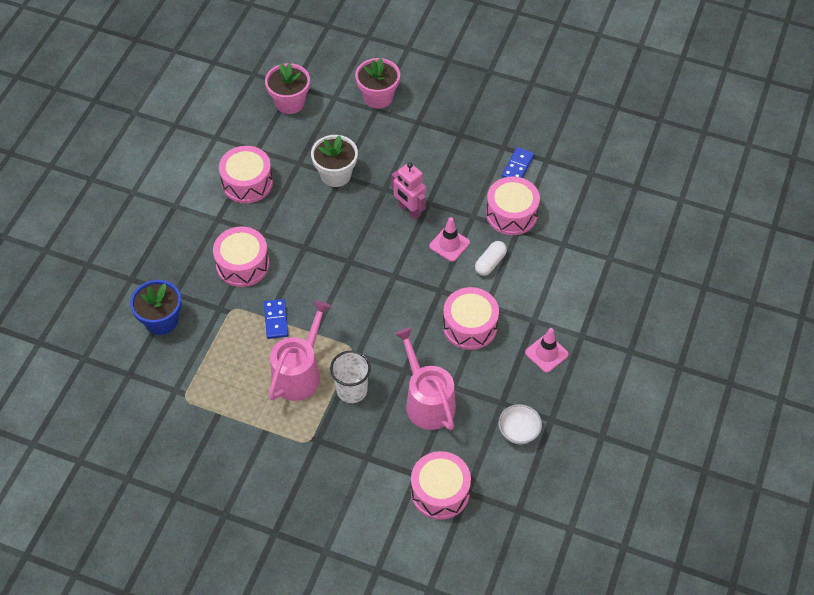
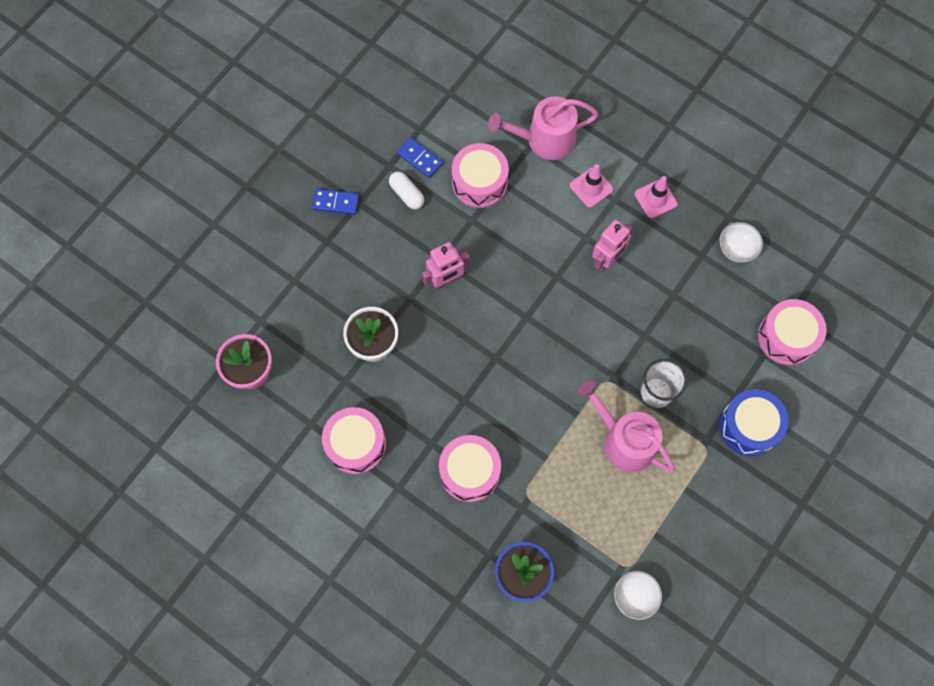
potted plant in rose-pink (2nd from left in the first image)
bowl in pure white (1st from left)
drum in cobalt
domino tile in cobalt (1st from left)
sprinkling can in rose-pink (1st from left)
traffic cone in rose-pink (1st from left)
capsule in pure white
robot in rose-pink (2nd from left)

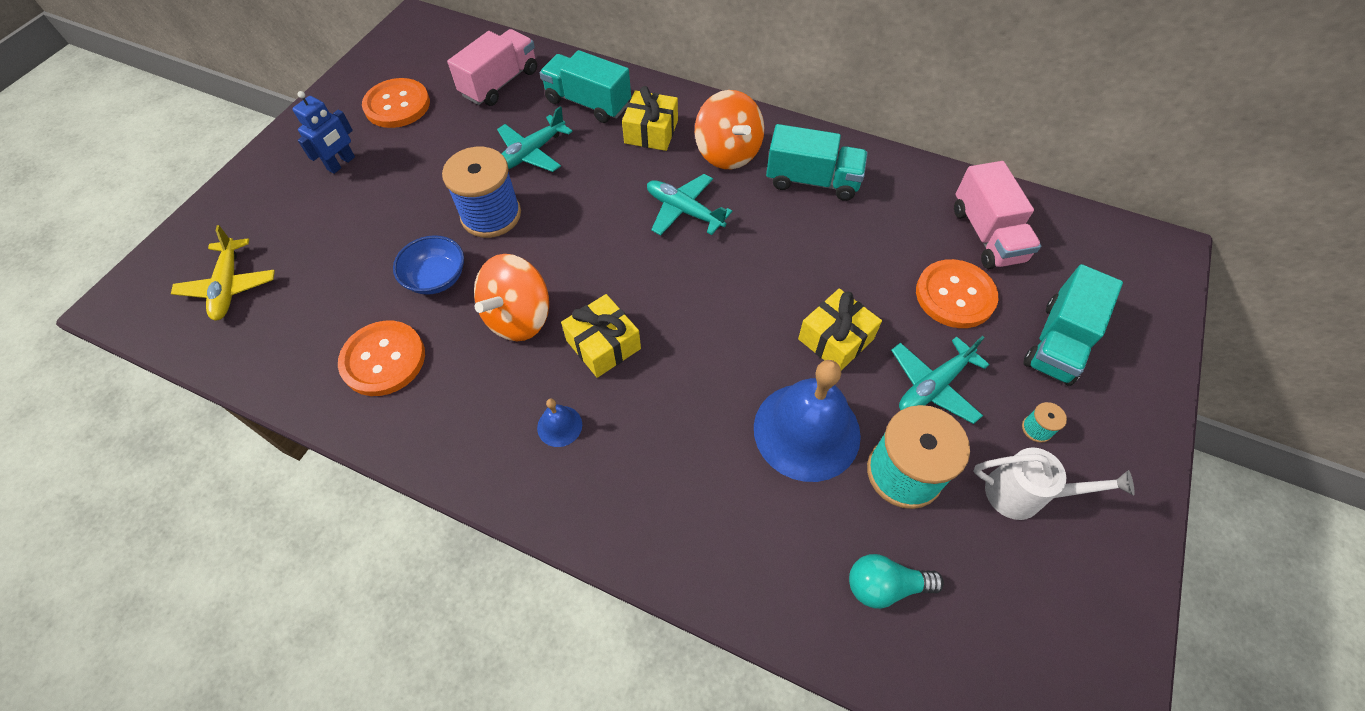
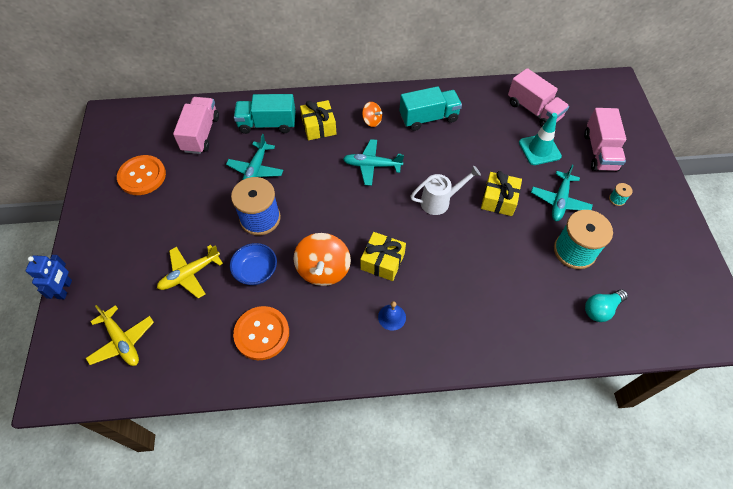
school bell in cobalt (2nd from left in the first image)
plane in yellow (2nd from left)
robot in cobalt
sprinkling can in pure white
traffic cone in turquoise
truck in rose-pink (3rd from left)
spinning top in orange-coloured (2nd from left)

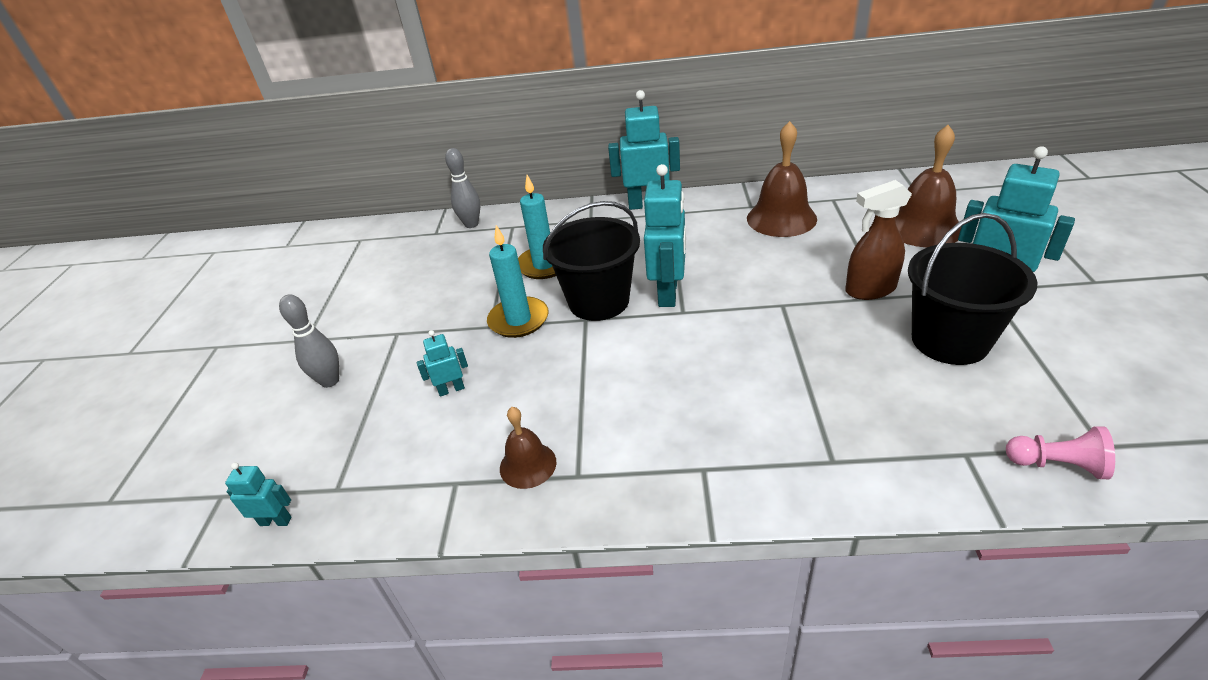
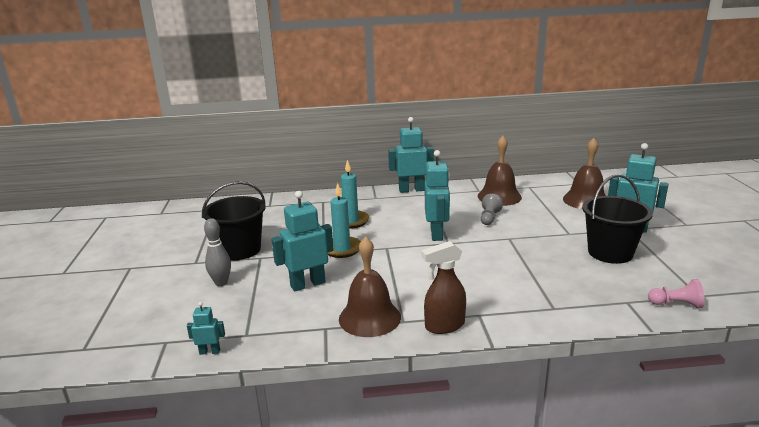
skittle in ash-grey (2nd from left in the first image)
chess pawn in ash-grey
pail in black (1st from left)
spray bottle in brown
robot in turquoise (2nd from left)
school bell in brown (1st from left)

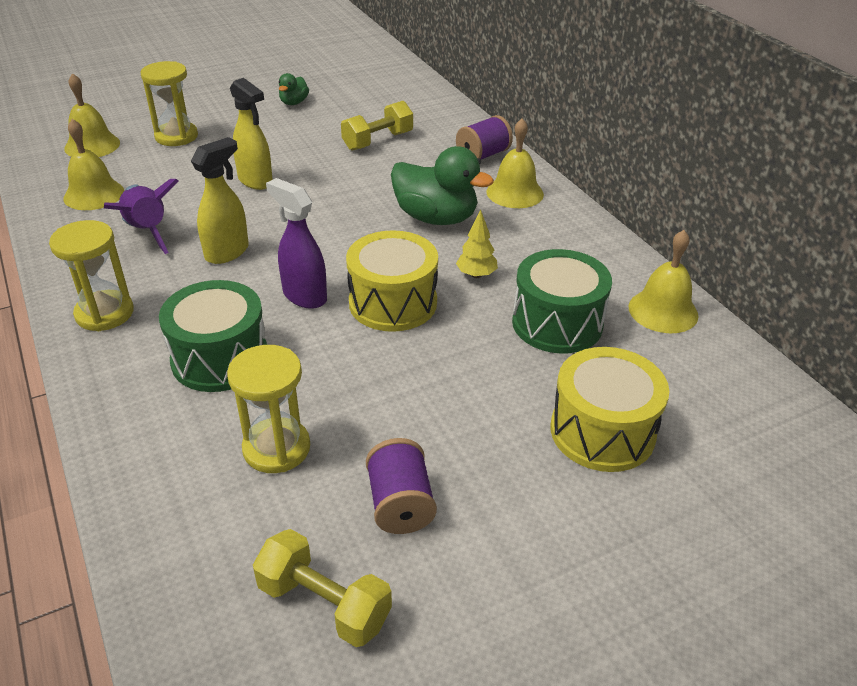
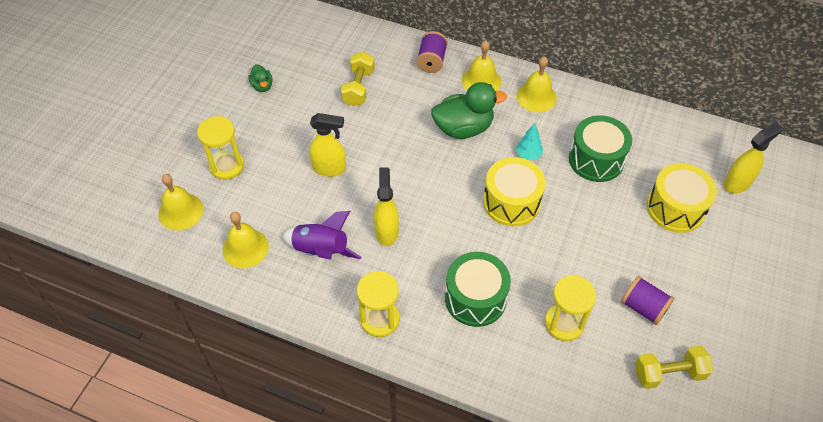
spray bottle in purple
spray bottle in yellow (3rd from left)
school bell in yellow (4th from left)
toy tree in turquoise

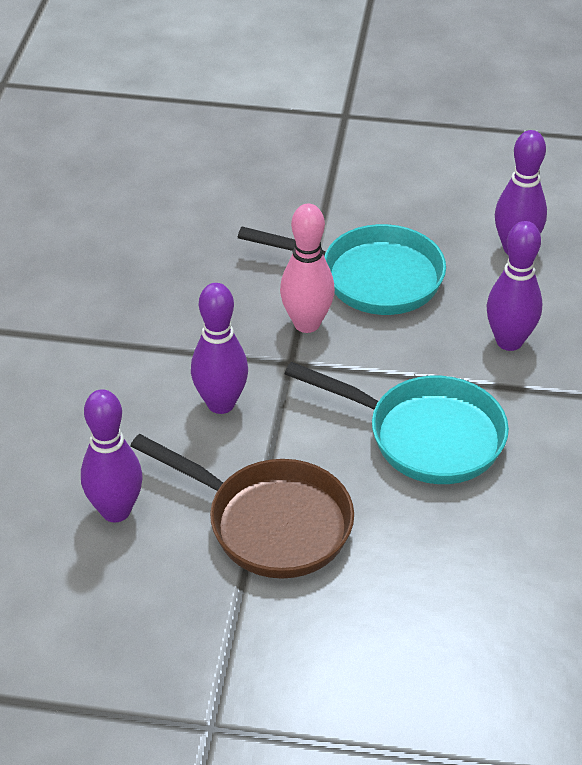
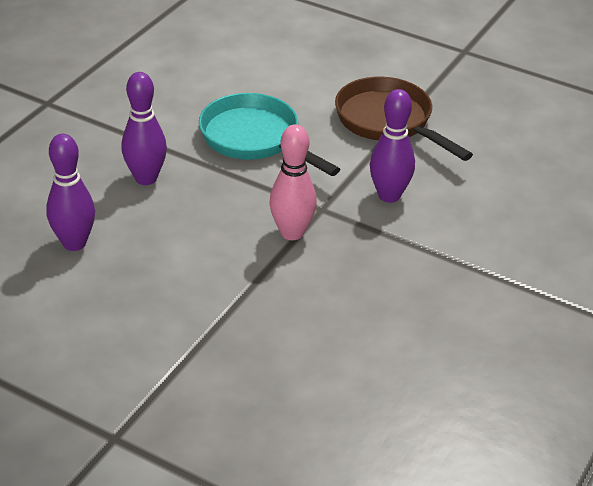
skittle in purple (1st from left in the first image)
frying pan in turquoise (1st from left in the first image)

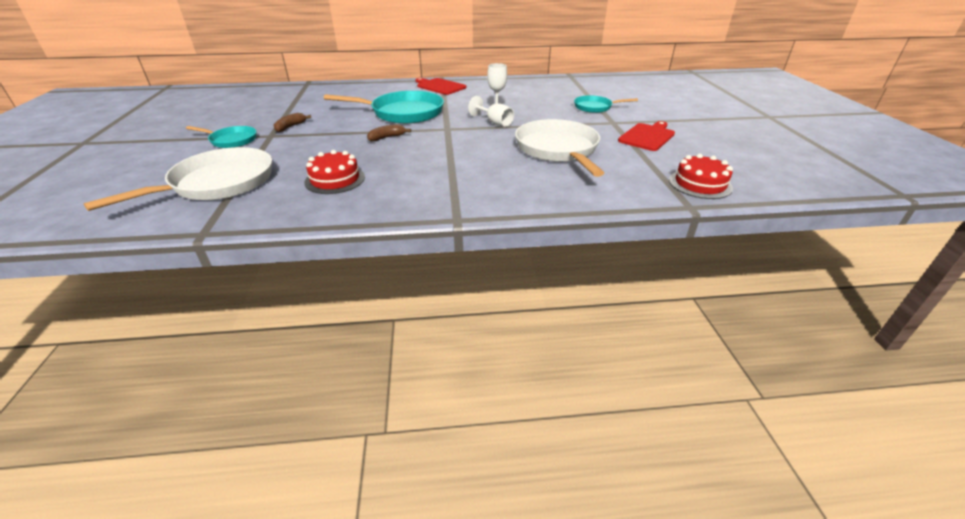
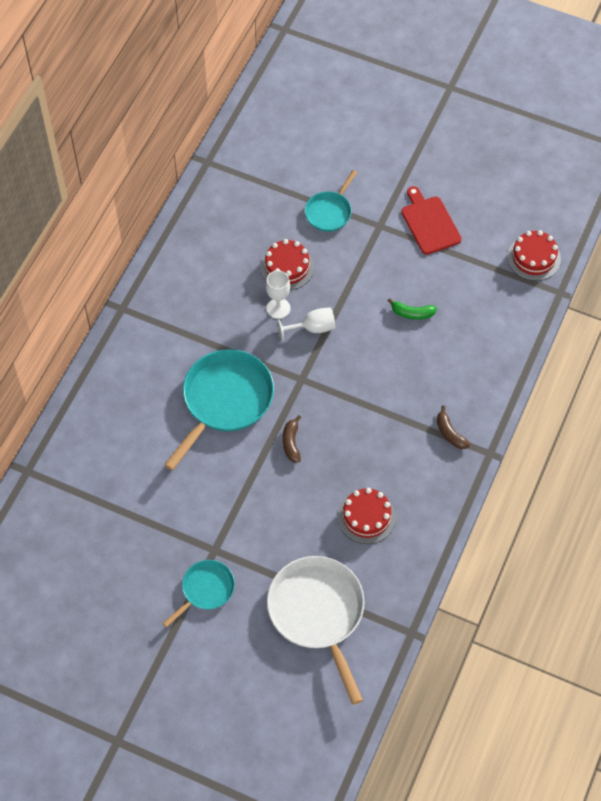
bread board in red (1st from left in the first image)
gateau in red (1st from left)
banana fruit in brown (2nd from left)
banana fruit in leaf-green

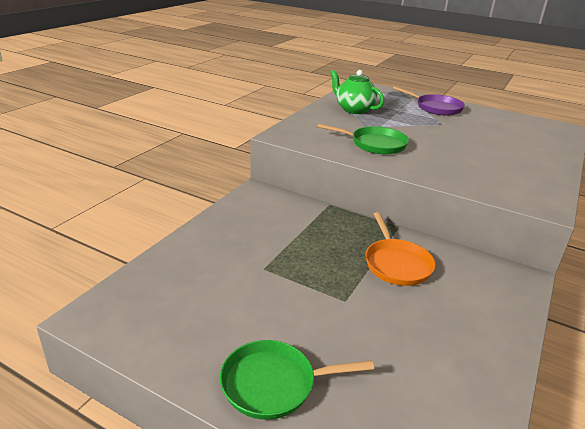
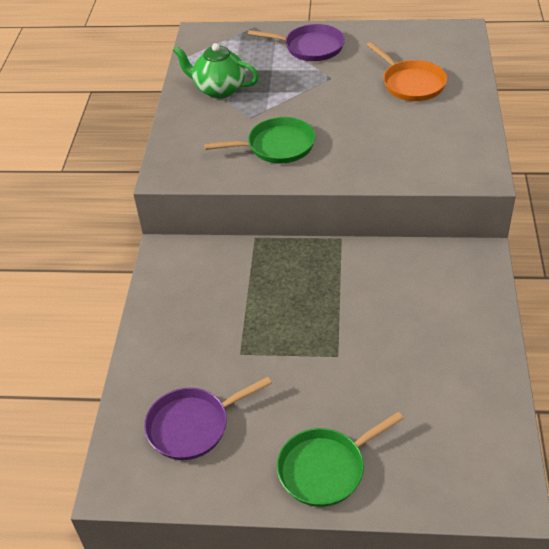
frying pan in purple (1st from left)
frying pan in orange-coloured

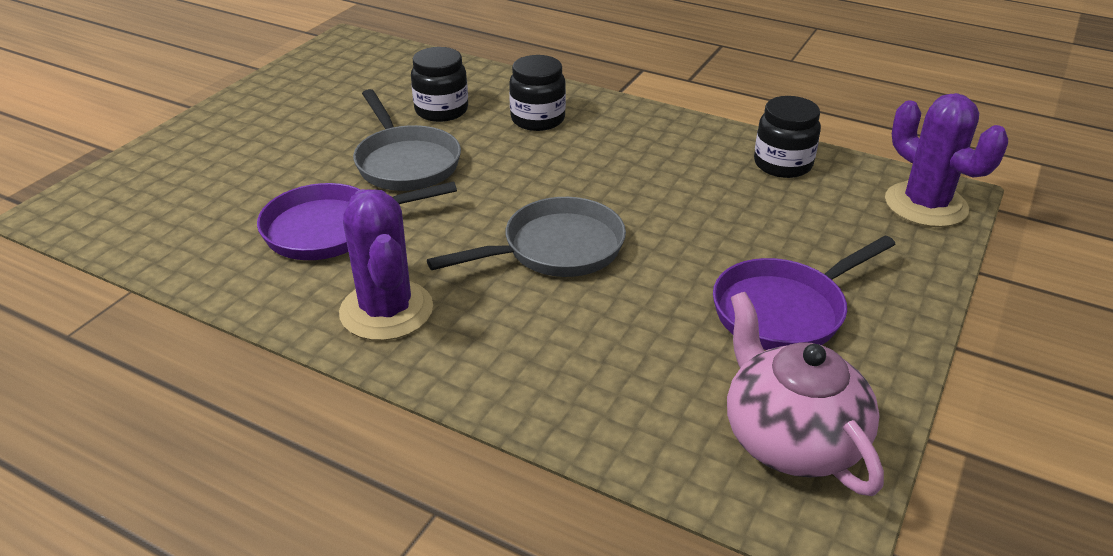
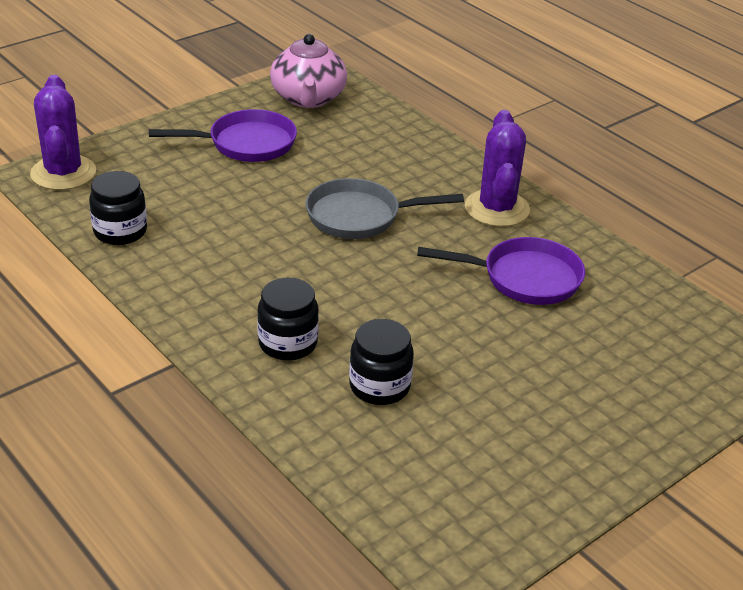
frying pan in ash-grey (1st from left in the first image)

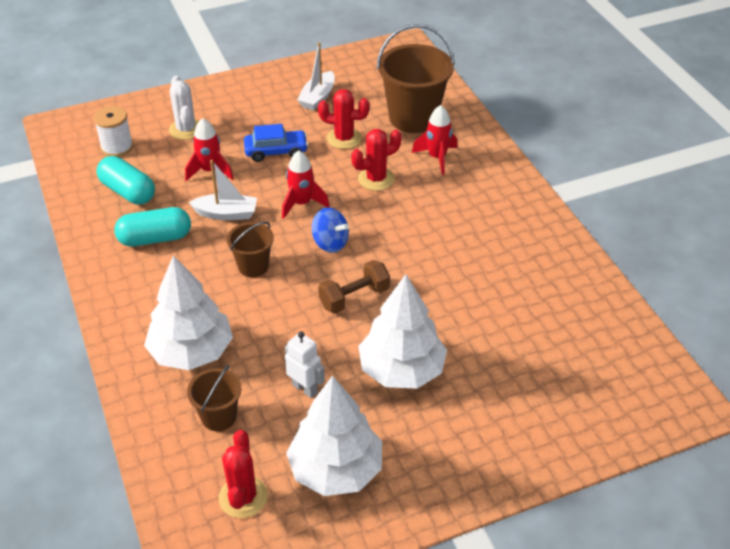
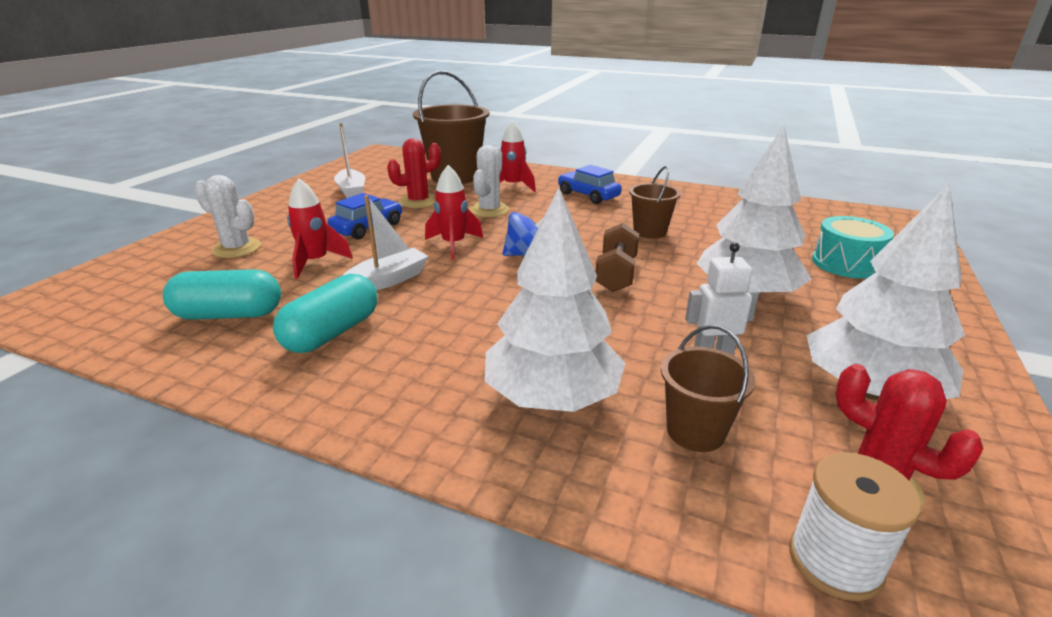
toy car in cobalt (2nd from left)
drum in turquoise
spool in pure white
pail in brown (2nd from left)
cactus in pure white (2nd from left)

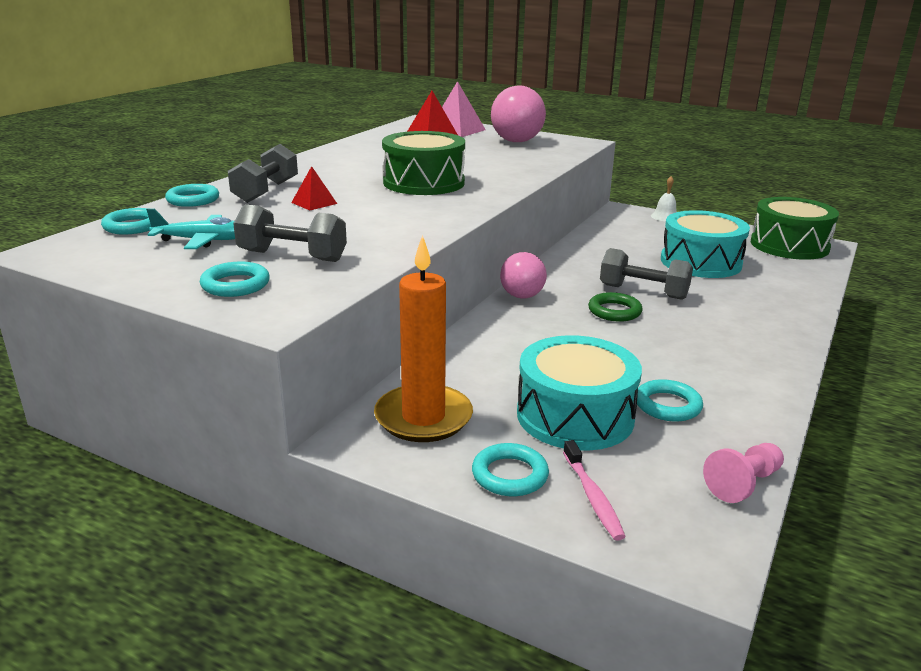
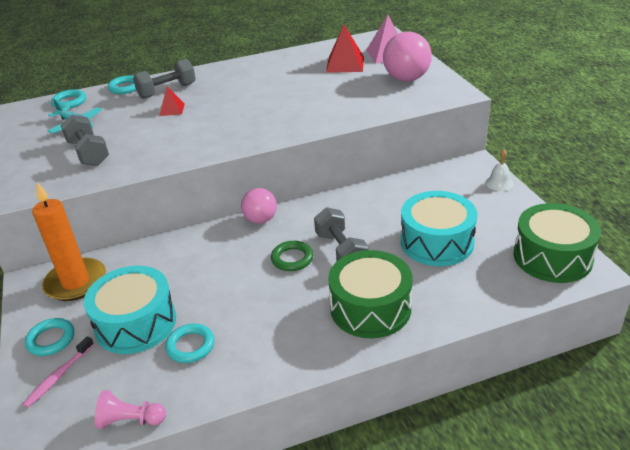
ring in turquoise (3rd from left in the first image)
drum in leaf-green (1st from left)

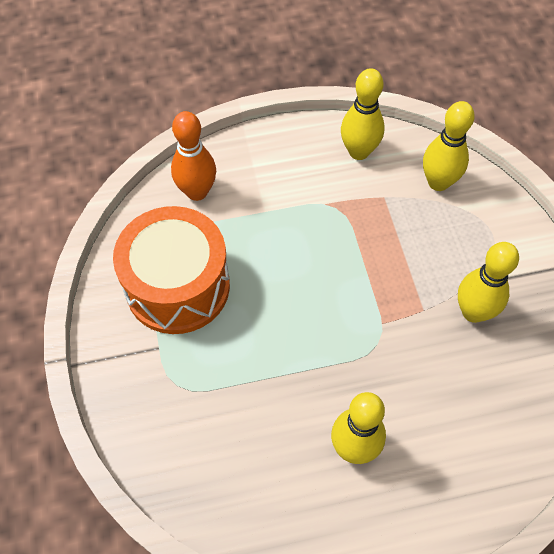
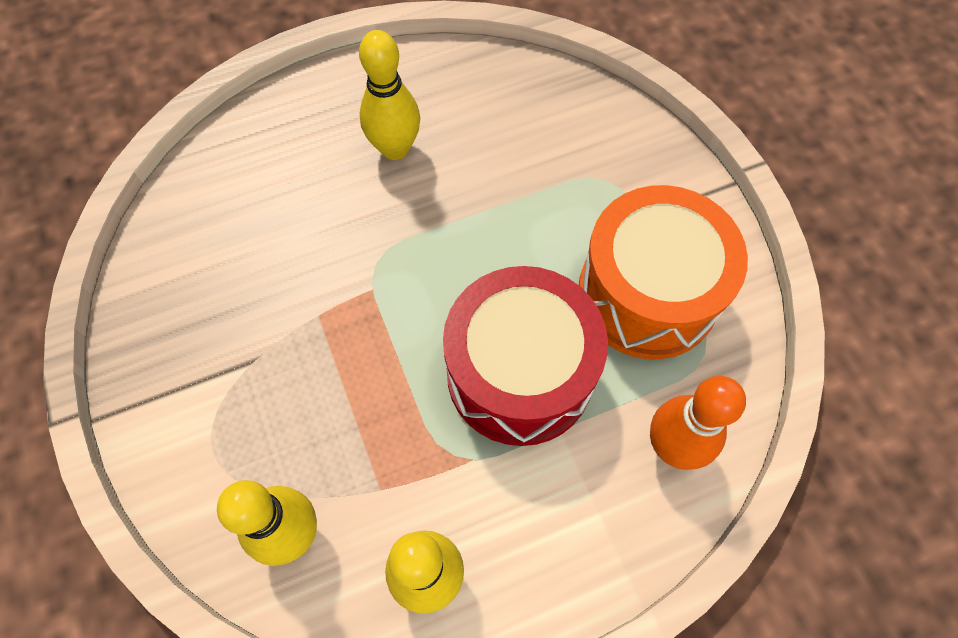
skittle in yellow (4th from left in the first image)
drum in red

